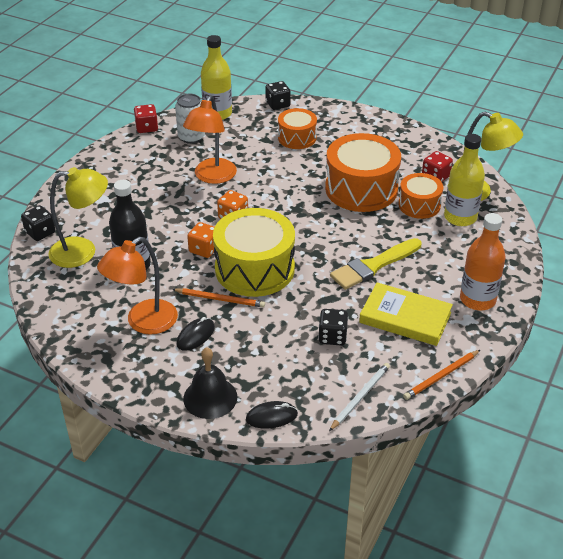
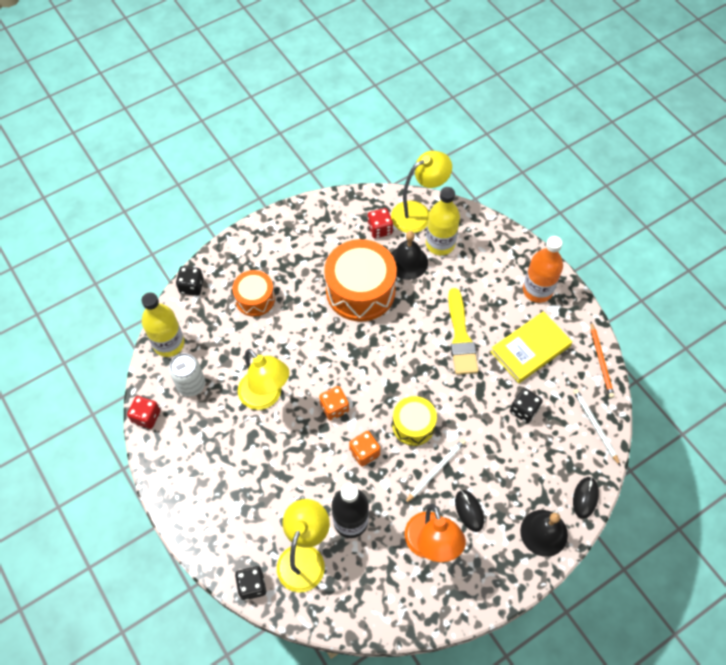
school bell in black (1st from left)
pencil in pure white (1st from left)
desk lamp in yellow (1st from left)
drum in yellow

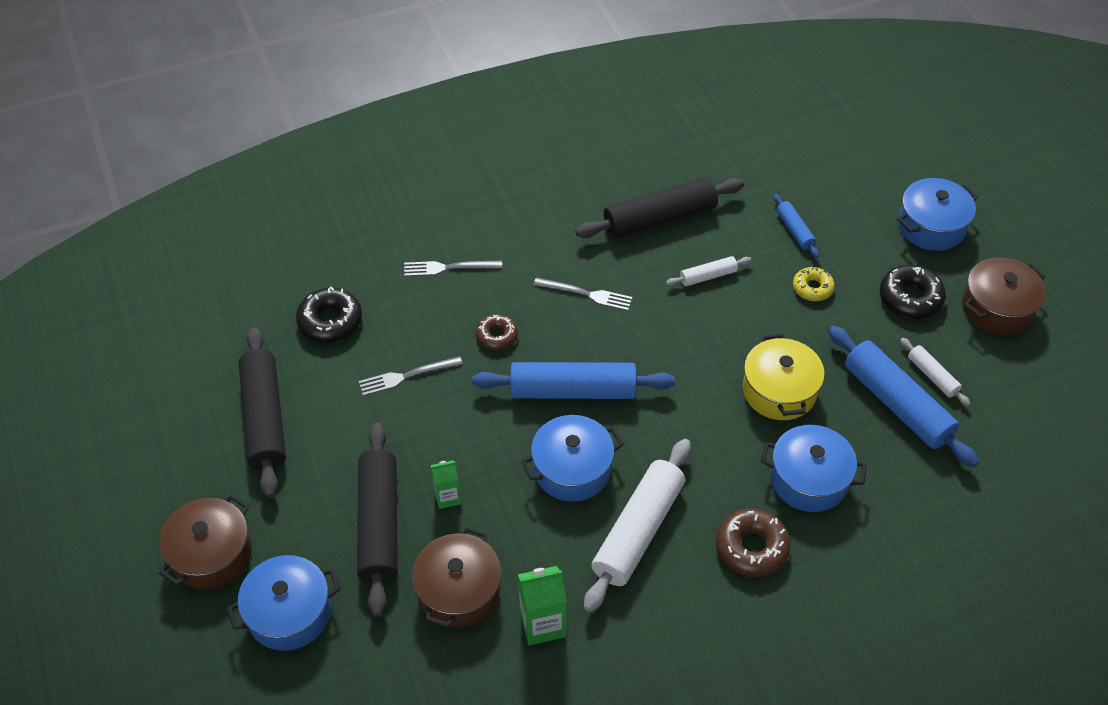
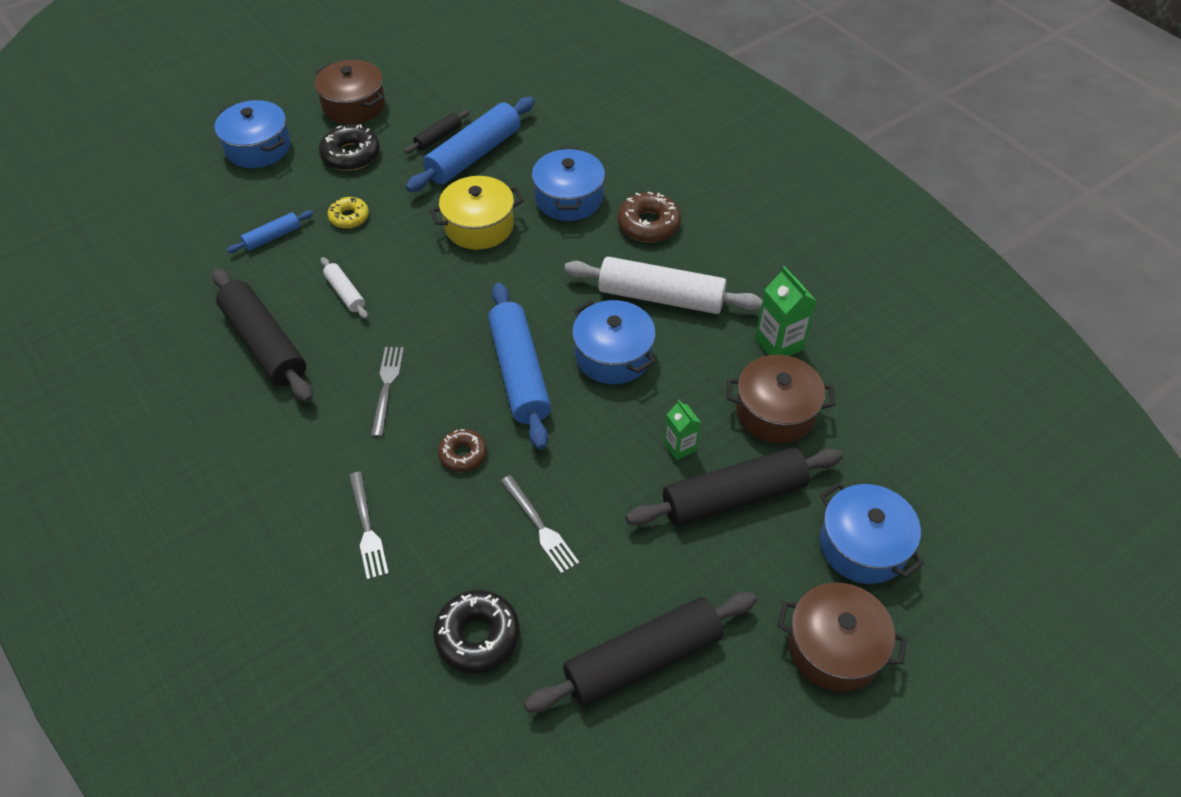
rolling pin in black (2nd from left)

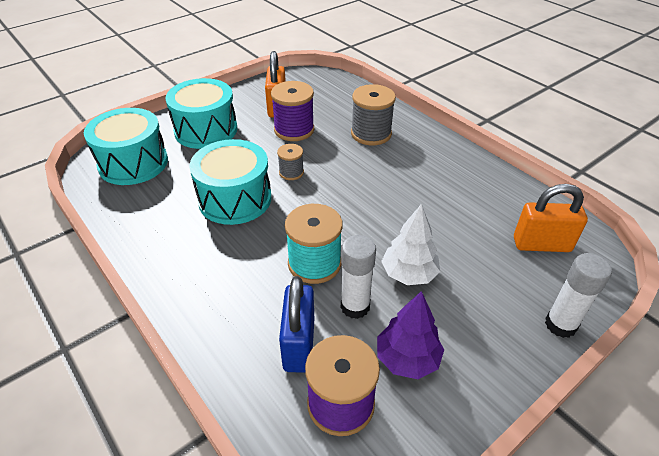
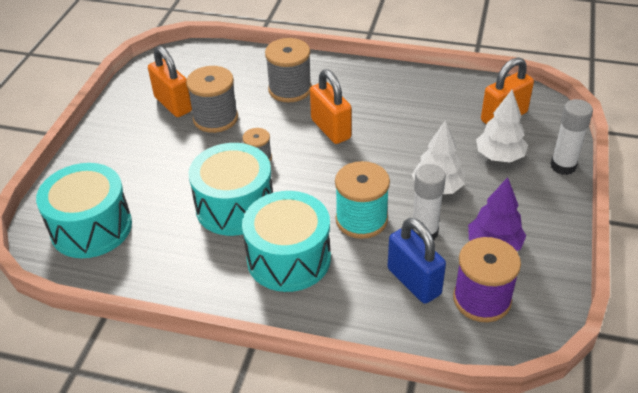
lock in orange-coloured (2nd from left)
toy tree in pure white (2nd from left)
drum in turquoise (3rd from left)
spool in ash-grey (1st from left)

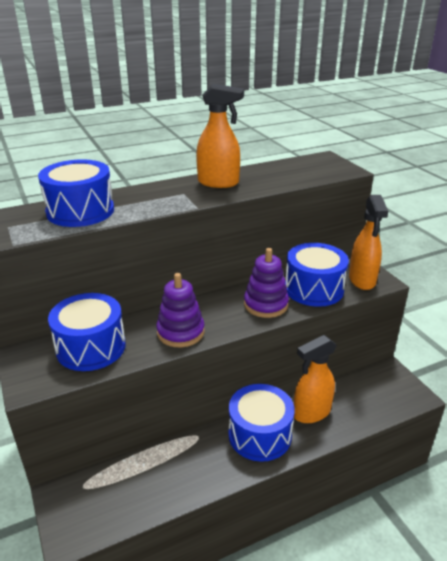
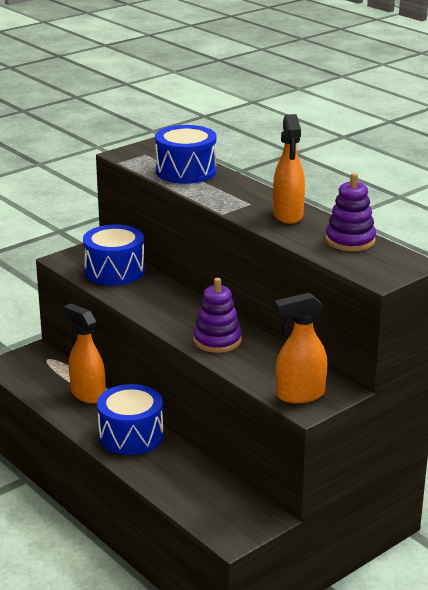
drum in cobalt (4th from left in the first image)
ring stacker in purple (2nd from left)
spray bottle in orange-coloured (1st from left)

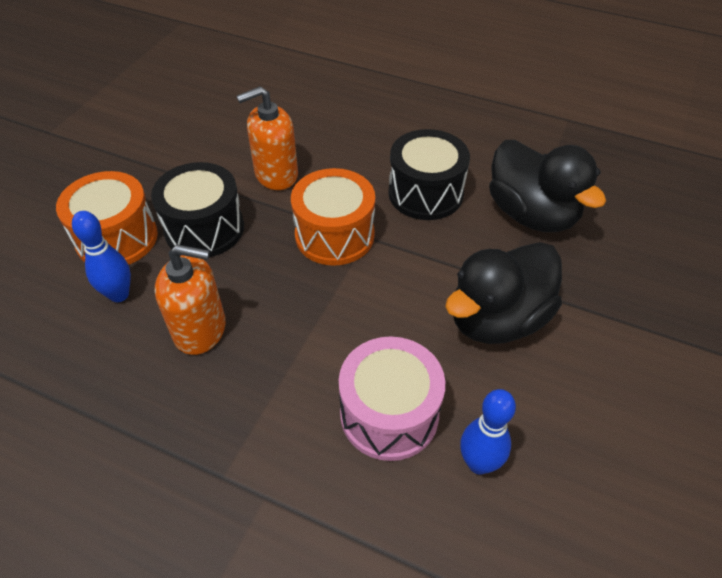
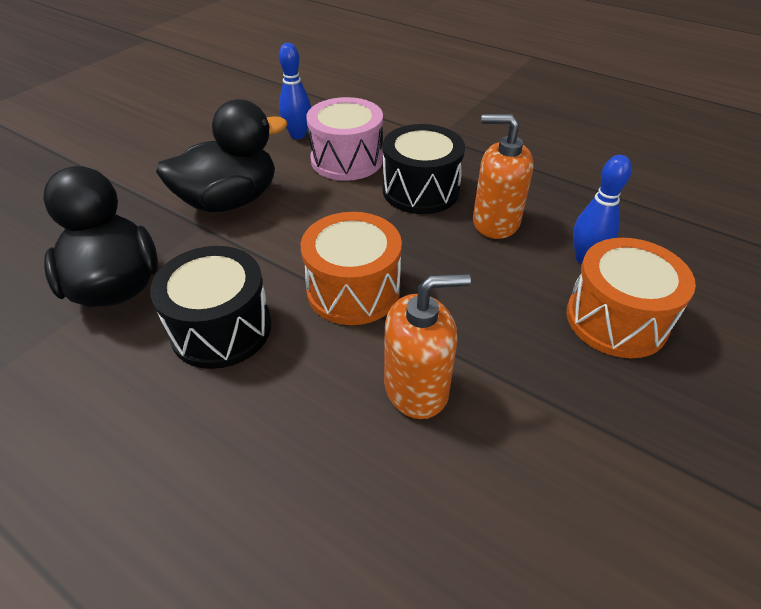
drum in black (2nd from left)

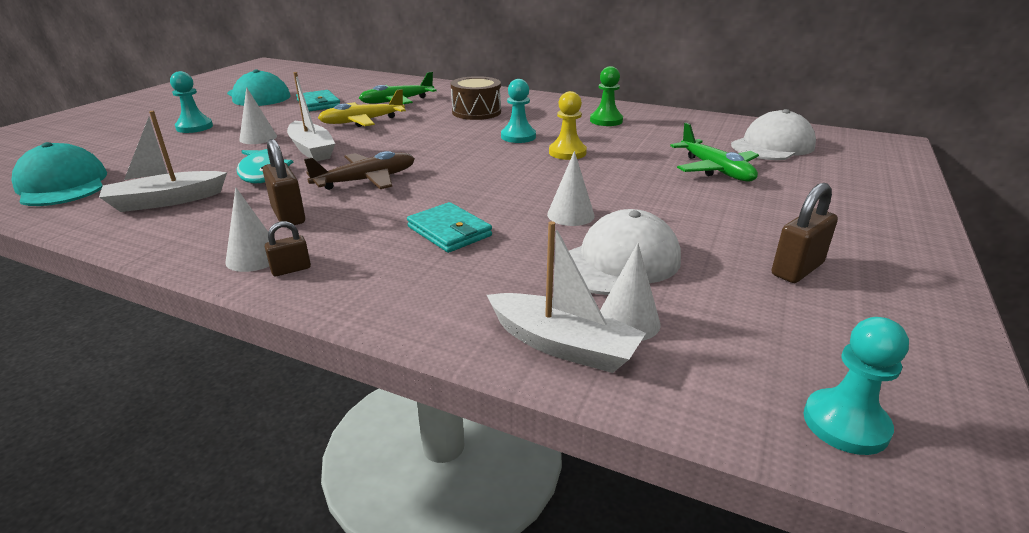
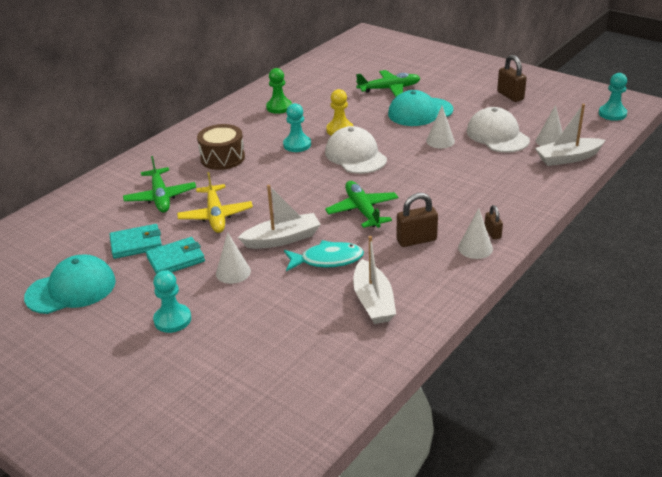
cap in turquoise (2nd from left)
wallet in turquoise (2nd from left)
cap in pure white (1st from left)
plane in leaf-green (2nd from left)
boat in pure white (3rd from left)

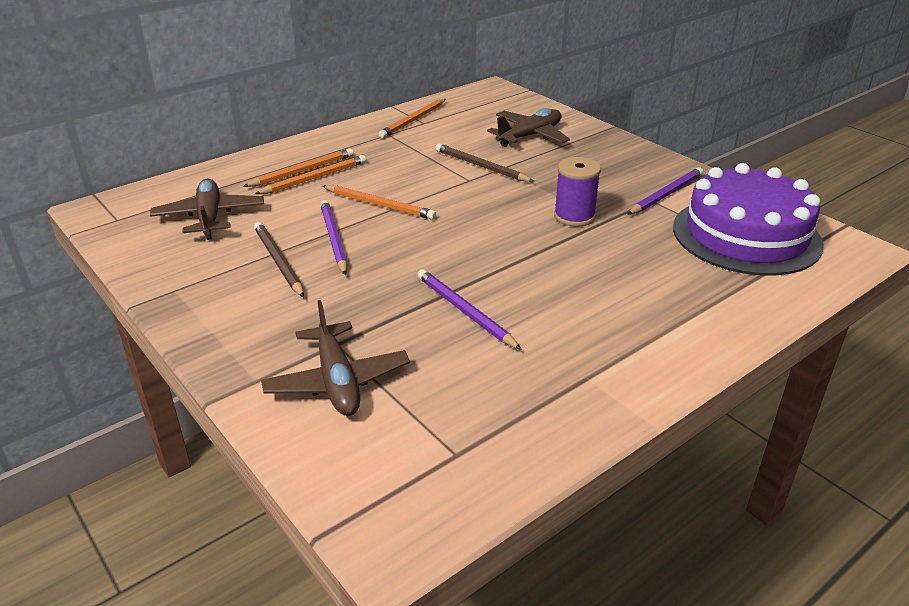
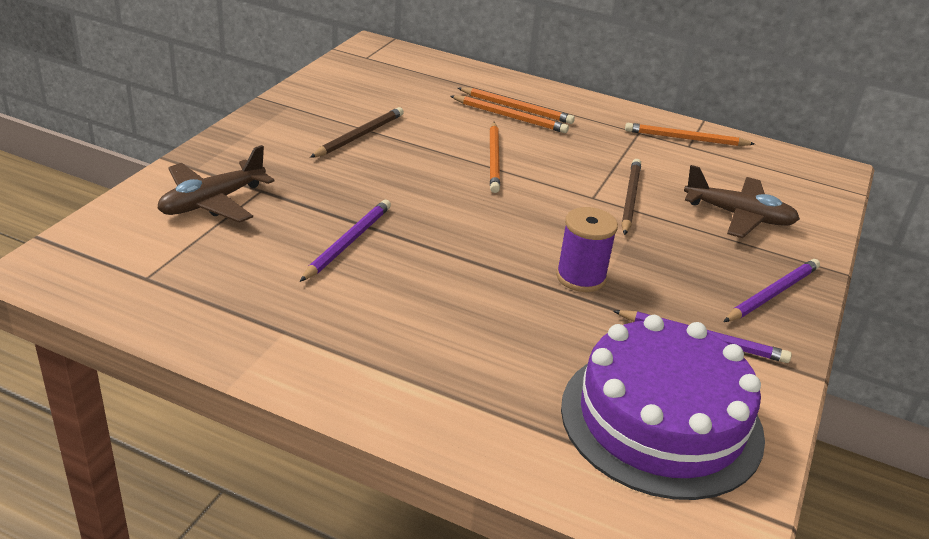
plane in brown (1st from left in the first image)
pencil in purple (3rd from left)

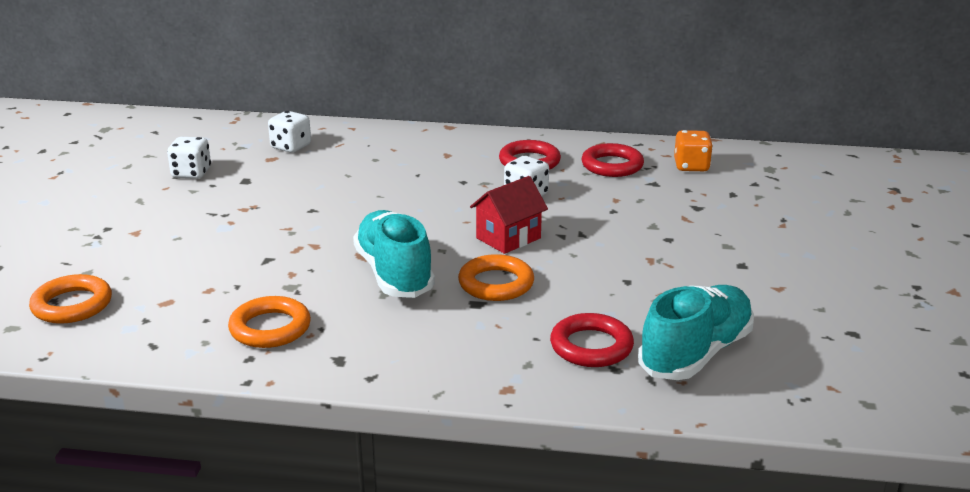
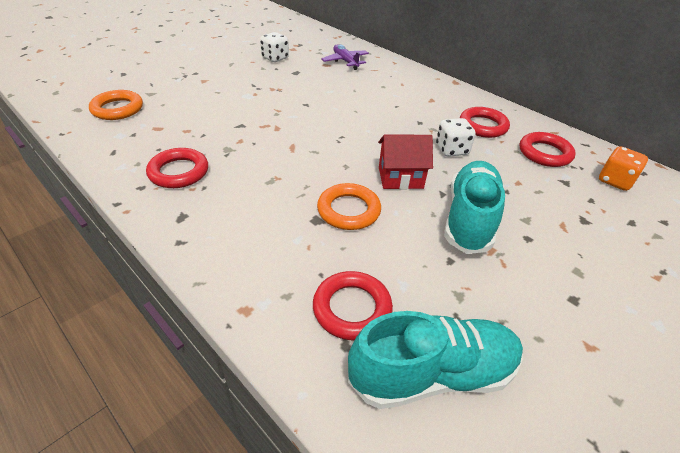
sneaker in turquoise (2nd from left)
plane in purple
ring in red (1st from left)

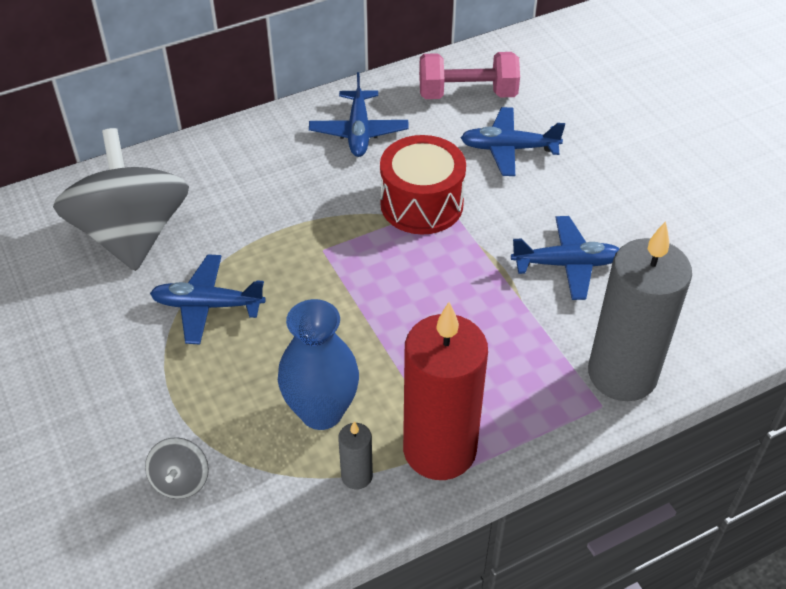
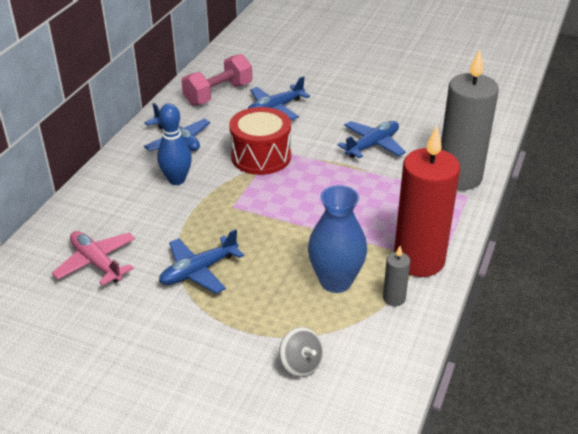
skittle in cobalt
plane in rose-pink

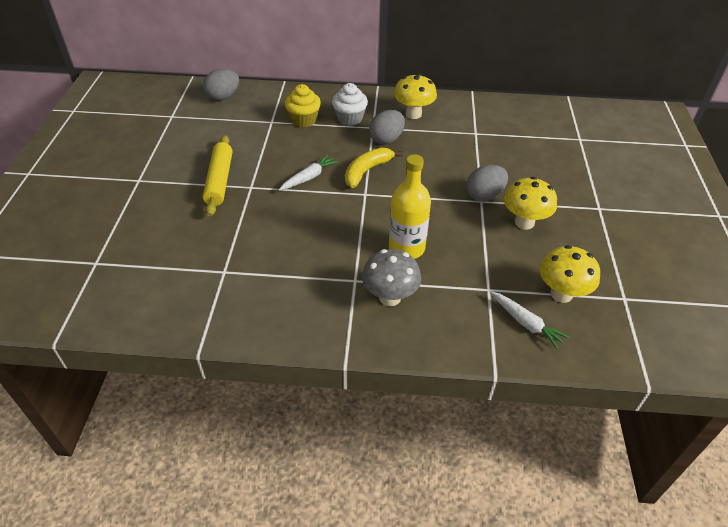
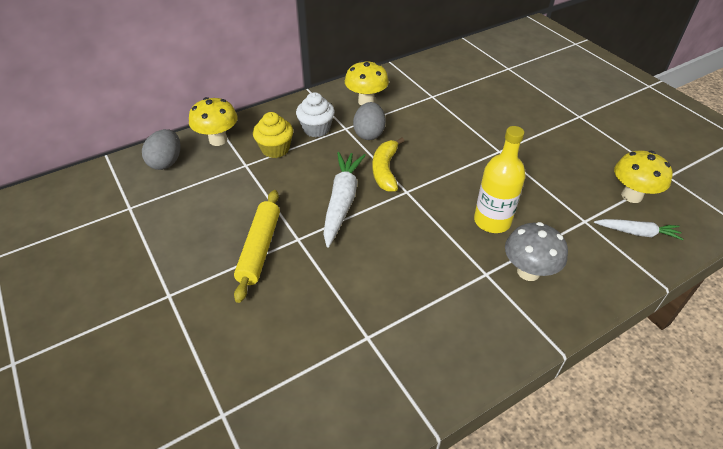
egg shape in ash-grey (3rd from left in the first image)
toadstool in yellow (1st from left)
rolling pin in yellow
toy carrot in pure white (1st from left)

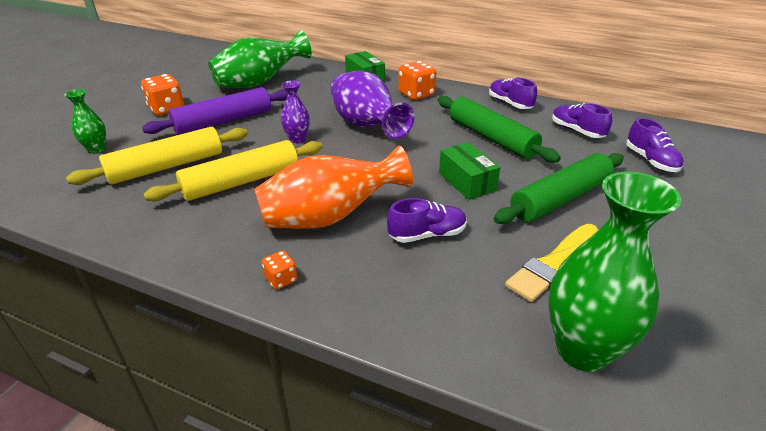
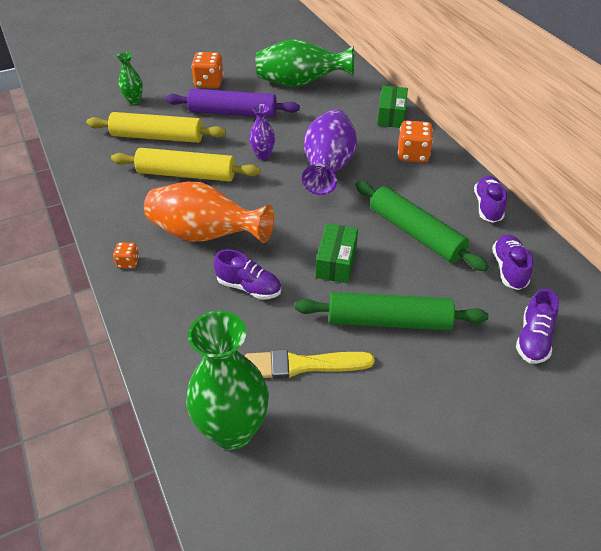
rolling pin in leaf-green (2nd from left)

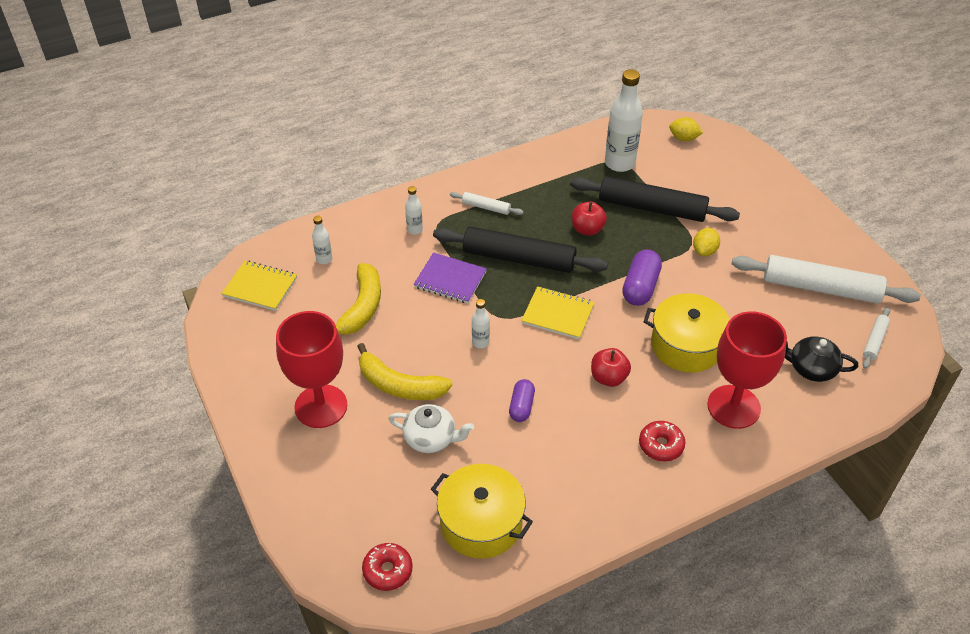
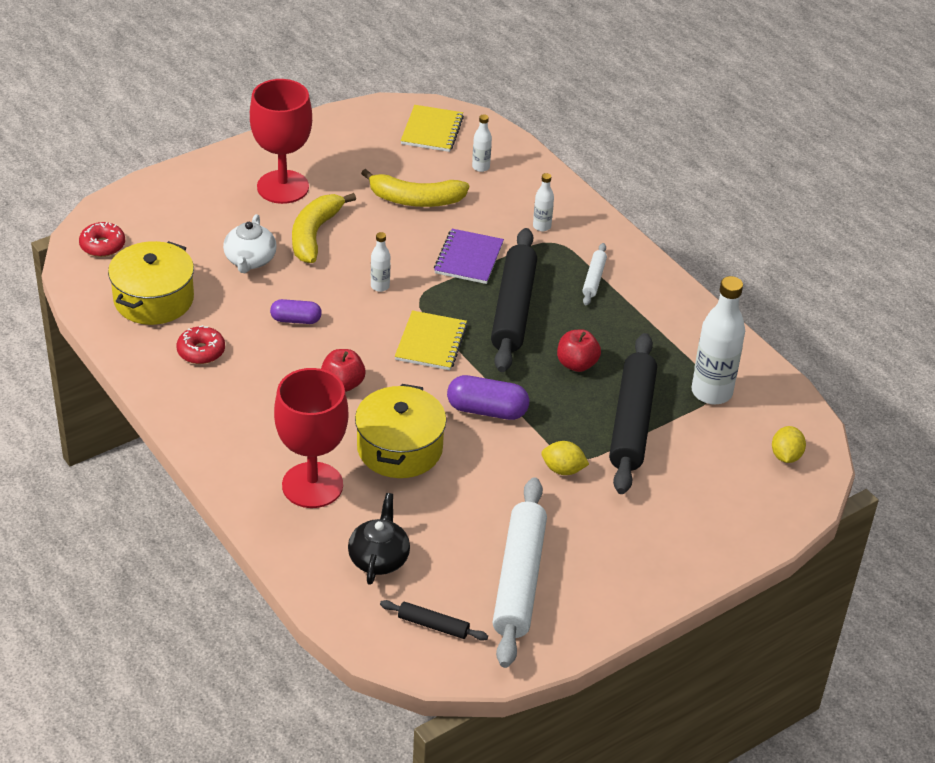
glazed donut in red (2nd from left)
rolling pin in black (1st from left)

